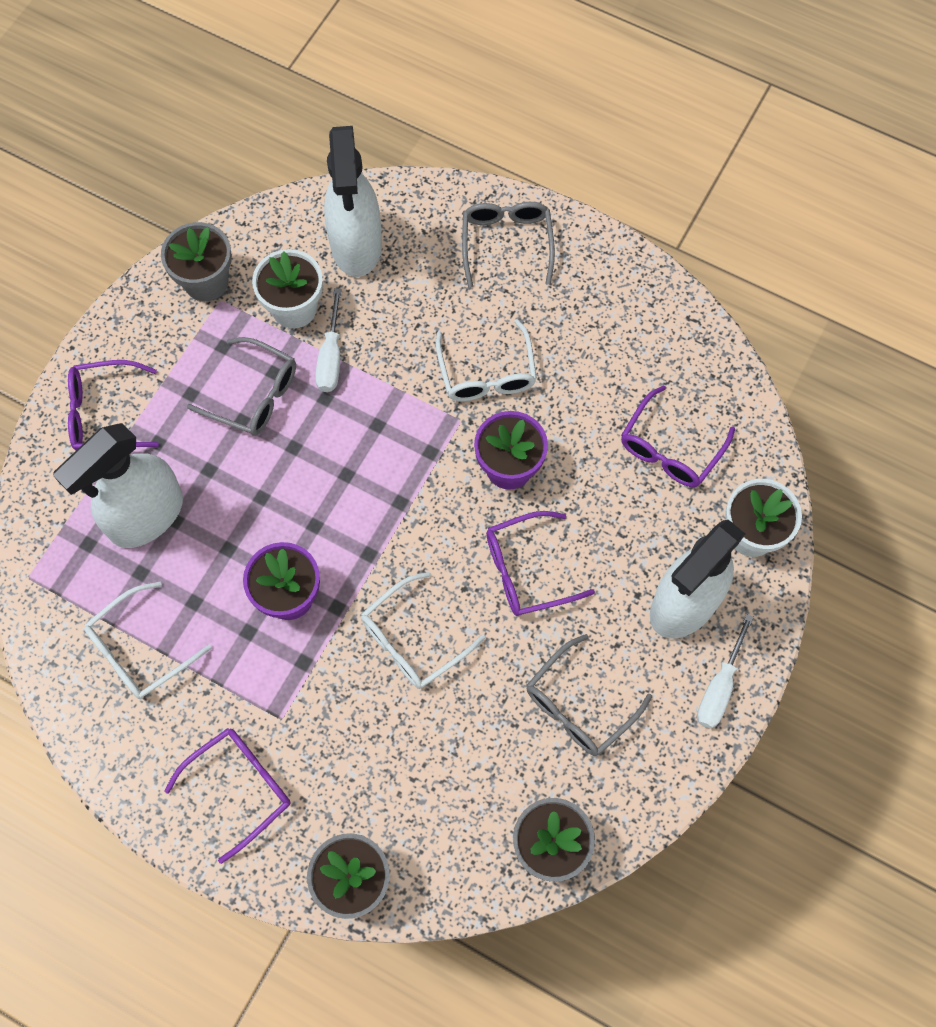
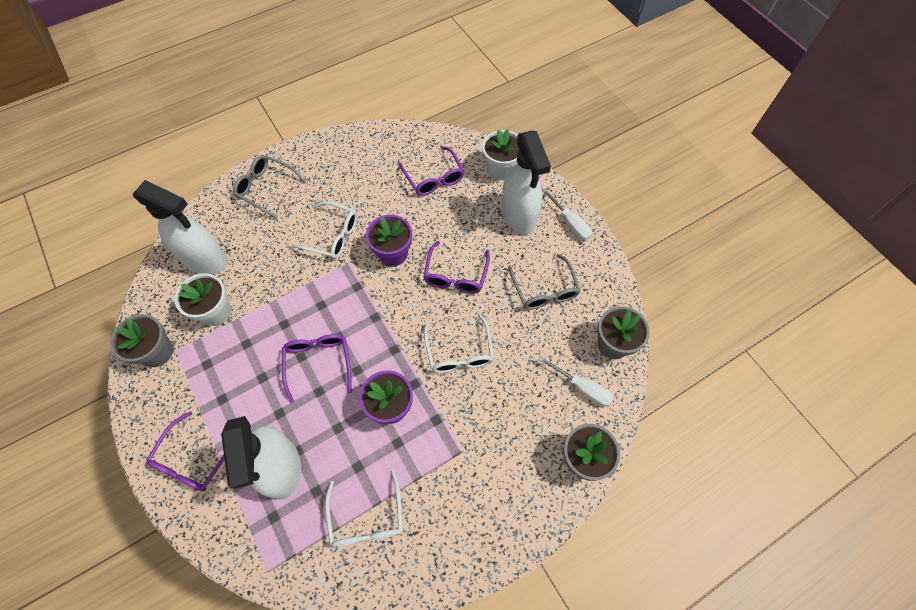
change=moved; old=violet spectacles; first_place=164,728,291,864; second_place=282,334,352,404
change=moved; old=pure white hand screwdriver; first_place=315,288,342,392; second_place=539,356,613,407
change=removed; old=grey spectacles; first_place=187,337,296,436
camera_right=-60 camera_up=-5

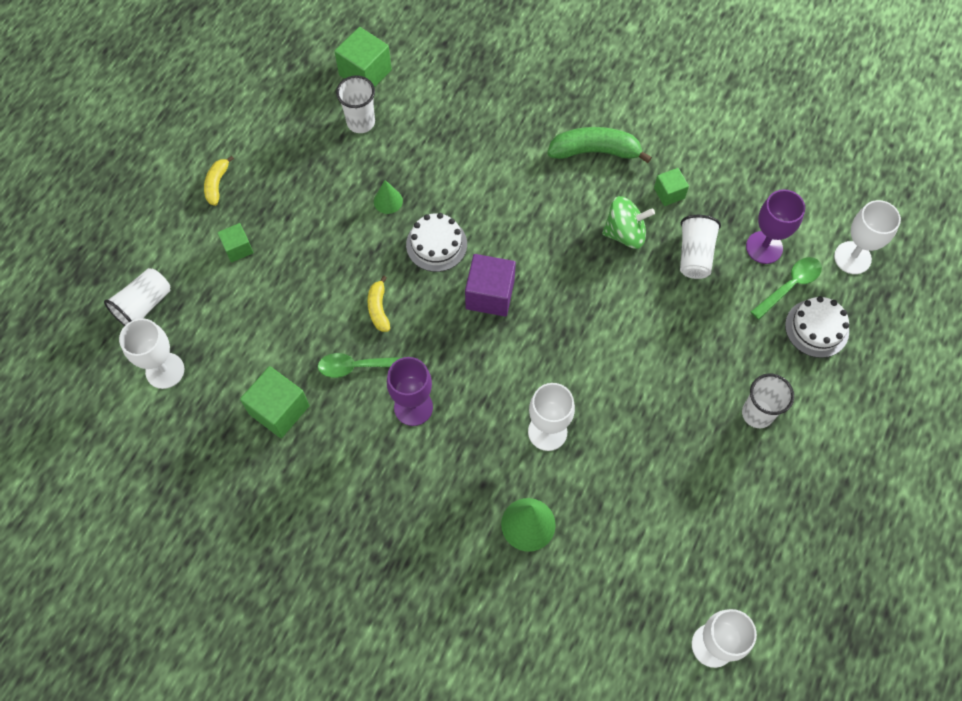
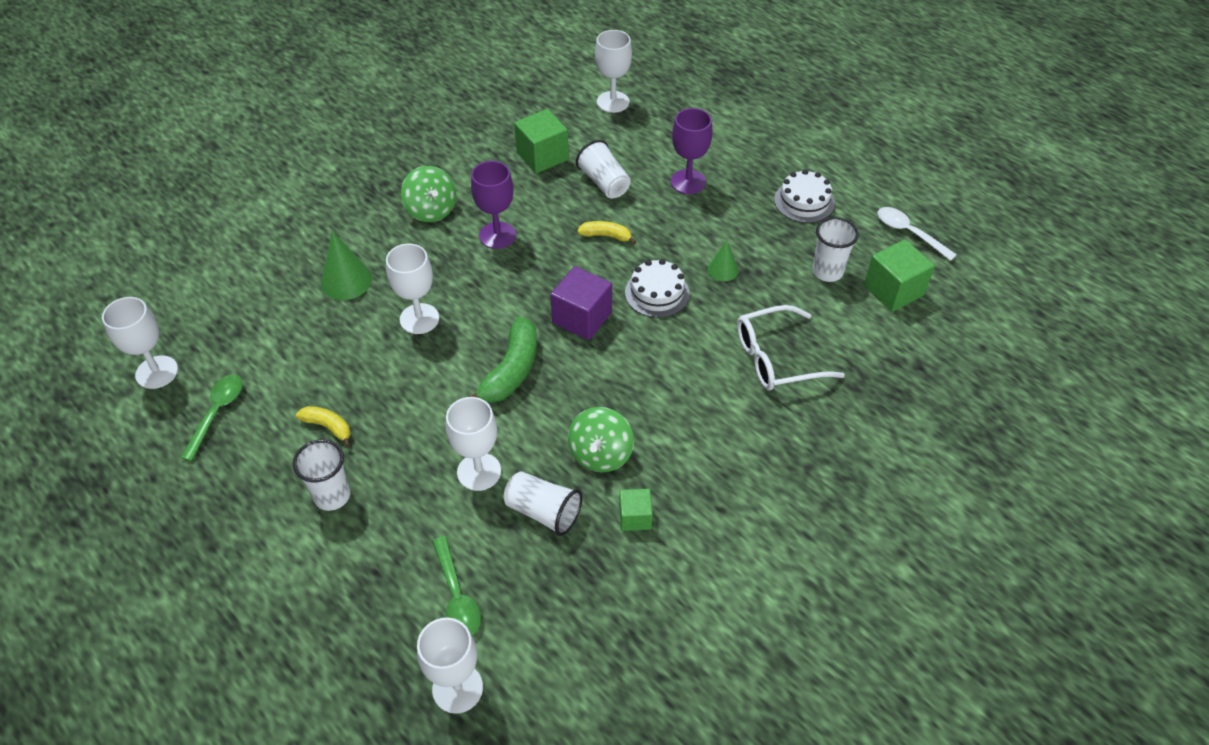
change=moved; old=leaf-green teaspoon; first_place=318,353,403,378; second_place=180,374,243,461
change=moved; old=bright yellow banana fruit; first_place=204,155,234,206; second_place=296,406,351,447
change=added; new=leaf-green whirligig; second_place=401,166,456,222
change=added; new=pure white wine glass; second_place=446,397,501,491
change=moved; old=leaf-green banana fruit; first_place=547,127,652,163; second_place=468,317,537,403
change=moved; old=pure white beaker; first_place=104,268,171,326; second_place=576,140,631,198
change=moved; old=violet wine glass; first_place=746,189,805,264; second_place=671,108,712,194
change=added; new=pure white spectacles; second_place=737,305,845,391
change=moved; old=pure white gateau; first_place=785,296,849,358; second_place=774,169,835,223
change=added; new=pure white teaspoon; second_place=878,207,957,261
change=removed; old=leaf-green solid cube; first_place=217,223,253,263
camera_right=110 camera_up=-15

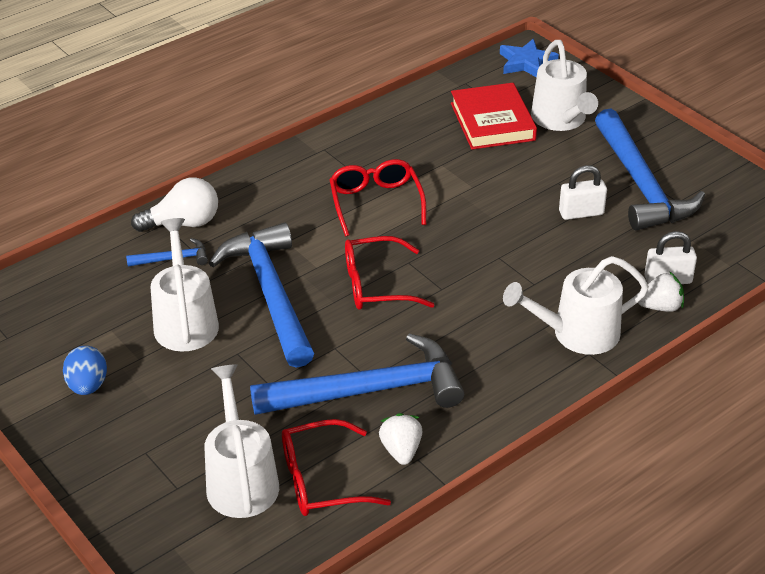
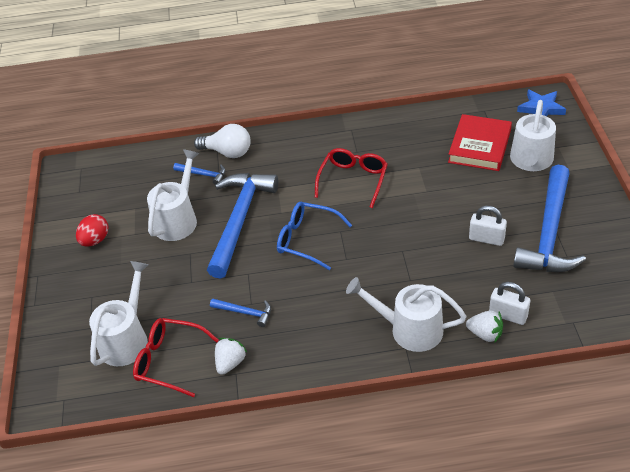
change=recoloured; old=blue egg; new=crimson egg; first_place=63,346,107,395; second_place=76,214,108,247
change=resized; old=blue carpenter's hammer; first_place=250,333,464,415; second_place=210,299,271,327; factor=0.43
change=recoloured; old=crimson spectacles; new=blue spectacles; first_place=345,236,434,310; second_place=277,202,352,270
camera_right=35 camera_up=5

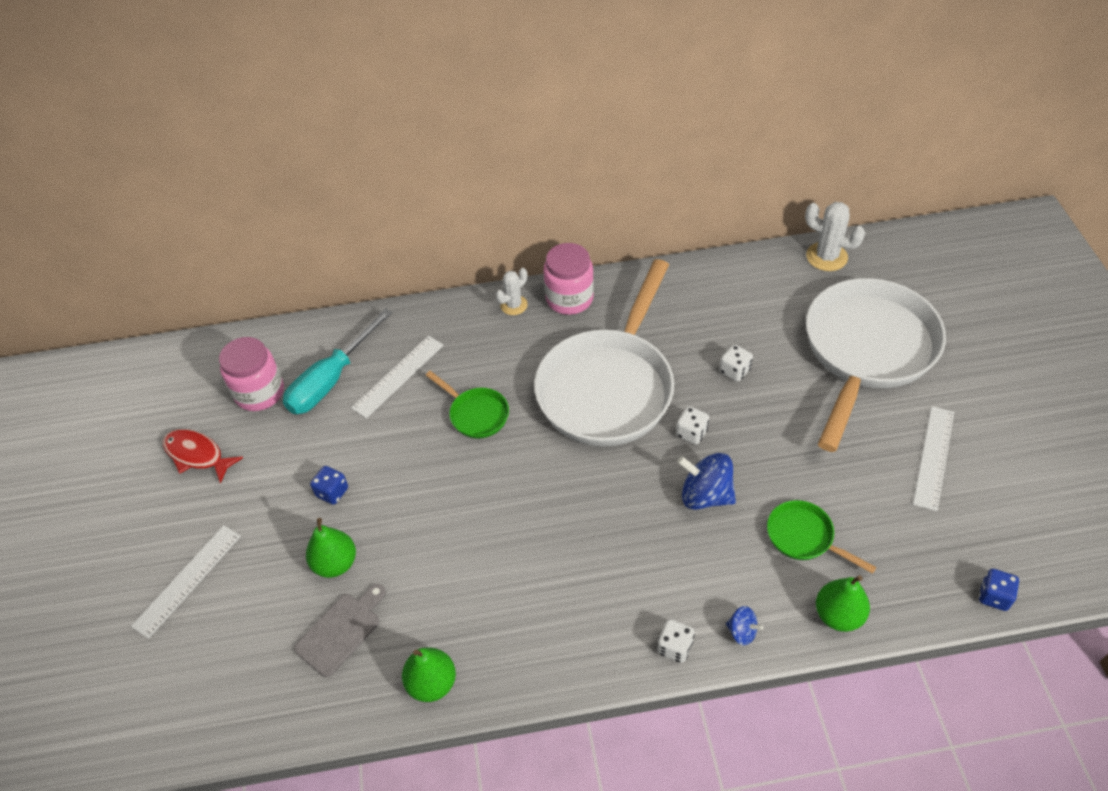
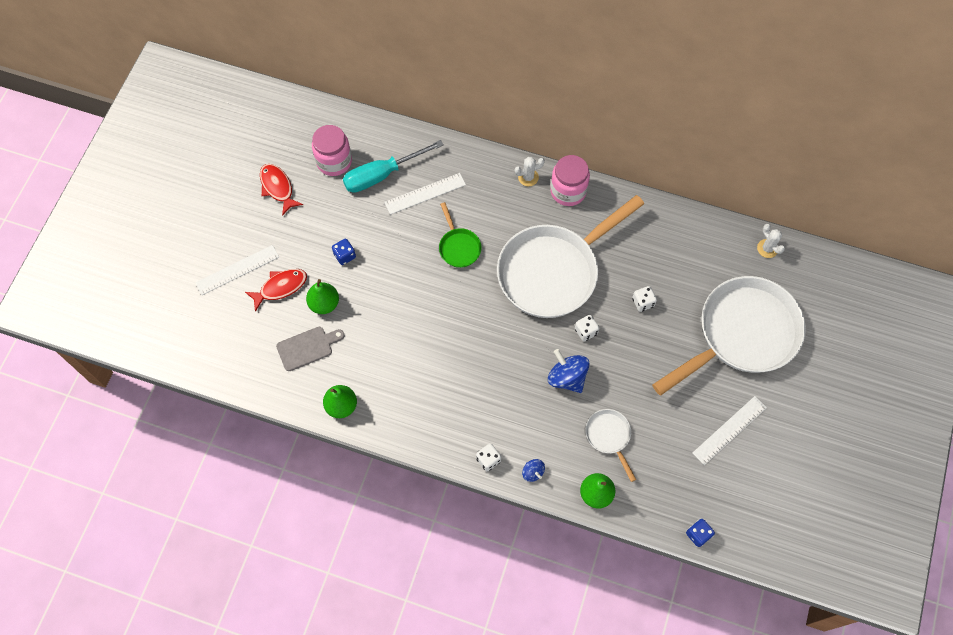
change=added; new=crimson fish; second_place=245,269,307,312
change=recoloured; old=leaf-green frying pan; new=pure white frying pan; first_place=767,500,877,574; second_place=586,409,636,482
change=resized; old=pure white prickly plant; first_place=805,202,865,271; second_place=757,224,785,258; factor=0.65
camera_right=25 camera_up=15

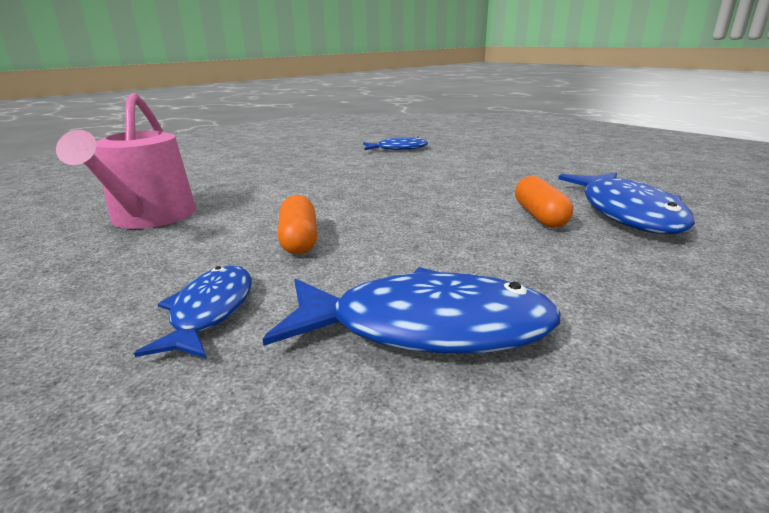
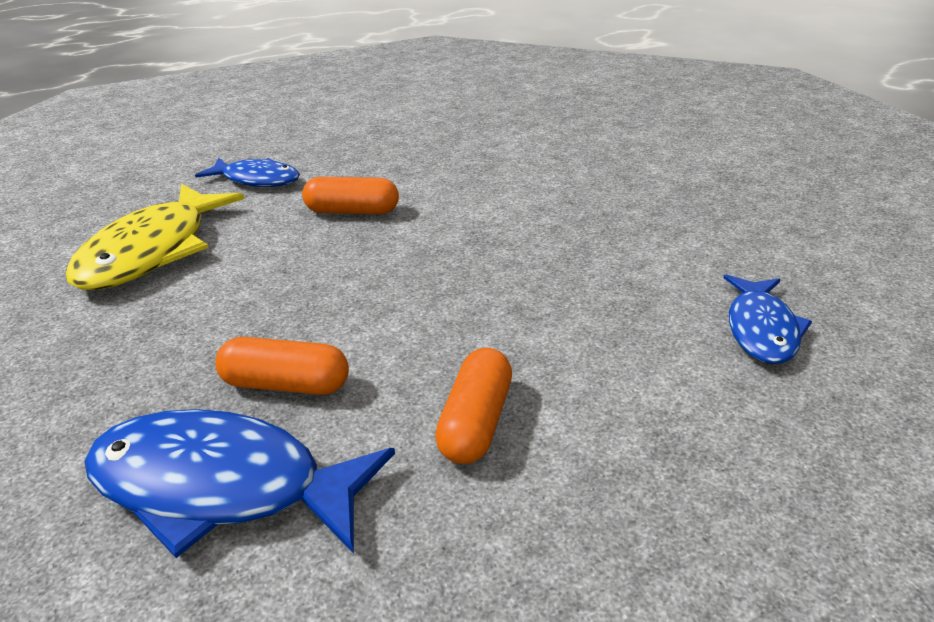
change=recoloured; old=blue fish; new=bright yellow fish; first_place=262,267,561,354; second_place=66,184,244,290
change=added; new=orange capsule; second_place=435,348,512,464
change=removed; old=rosy watering can; first_place=56,93,196,229
camera_right=105 camera_up=10

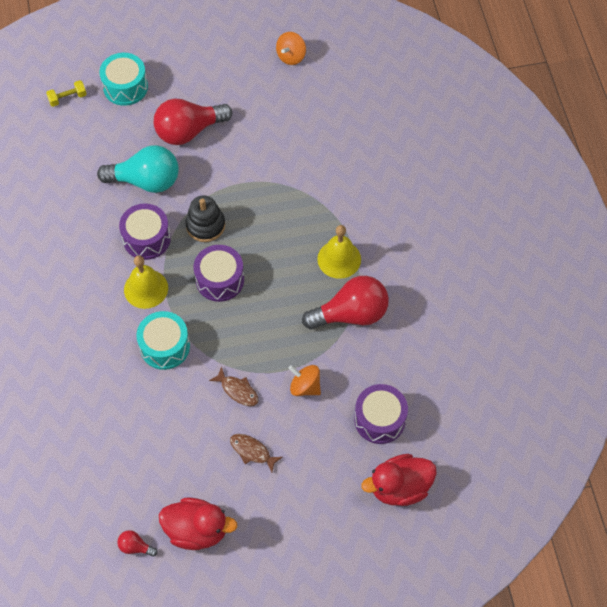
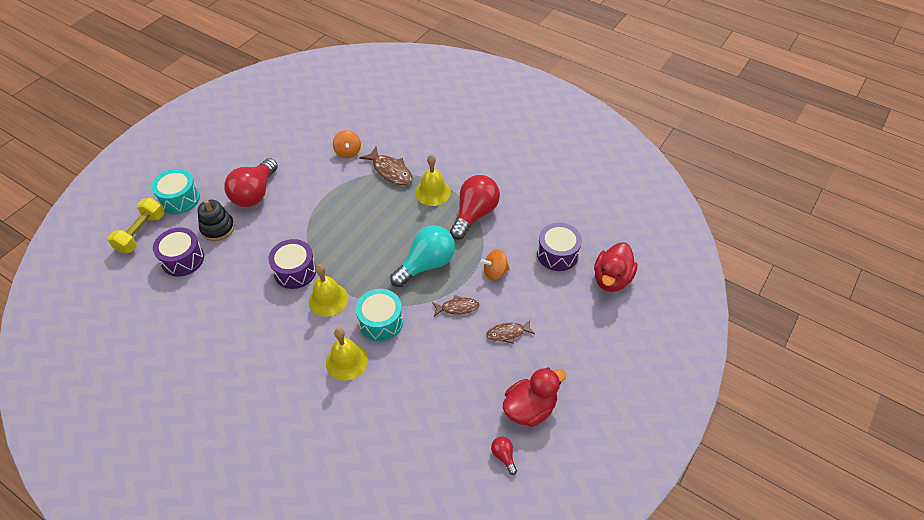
change=resized; old=bright yellow dumbbell; first_place=46,80,87,107; second_place=108,198,165,254; factor=1.72
change=moved; old=violet drum; first_place=194,245,244,302; second_place=153,227,204,277
change=moved; old=black ring stacker; first_place=185,195,225,242; second_place=198,200,235,241
change=added; new=bright yellow school bell; second_place=326,328,368,381
change=moved; old=orange whirligig; first_place=276,32,306,65; second_place=333,130,361,158
change=added; new=dark brown fish; second_place=359,147,413,185
change=moved; old=aqua lightbulb; first_place=97,145,179,193; second_place=390,225,455,287
change=turned; old=crimson lightbulb; first_place=117,530,158,557; second_place=491,437,517,475; degrees=90
camera_right=-45 camera_up=-10

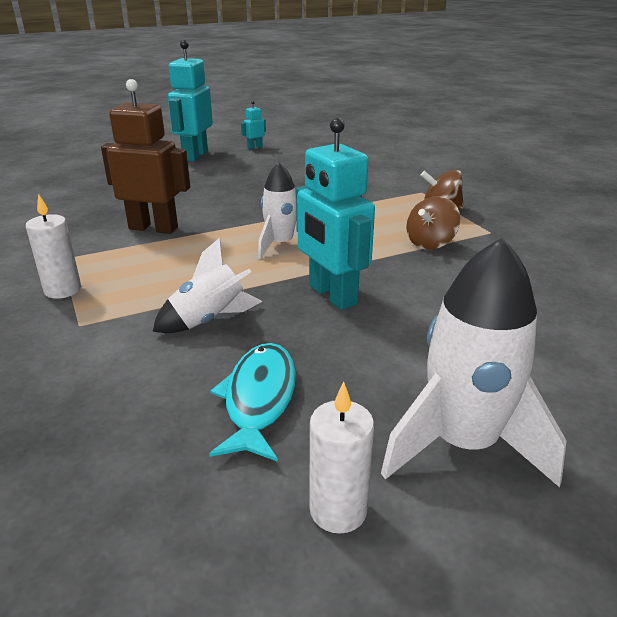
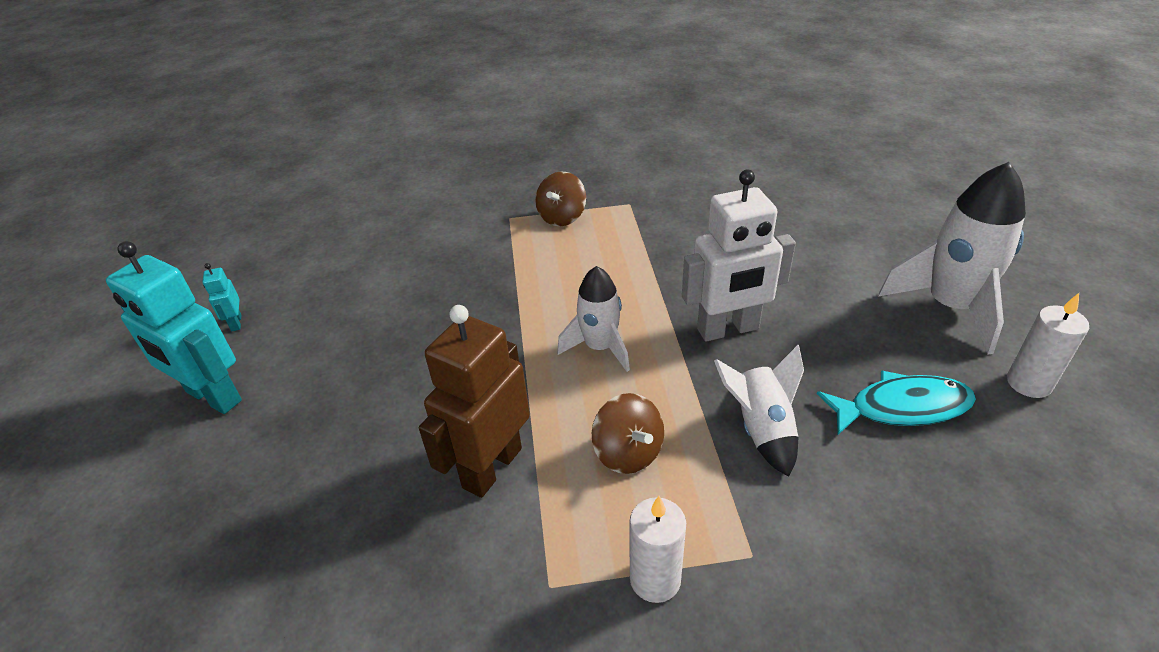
change=moved; old=dark brown whirligig; first_place=406,196,460,250; second_place=592,393,664,474
change=recoloured; old=aqua toy robot; new=pure white toy robot; first_place=296,118,375,310; second_place=682,170,796,342
change=turned; old=aqua fish; first_place=209,343,296,462; second_place=817,370,976,435; degrees=150
camera_right=-70 camera_up=10

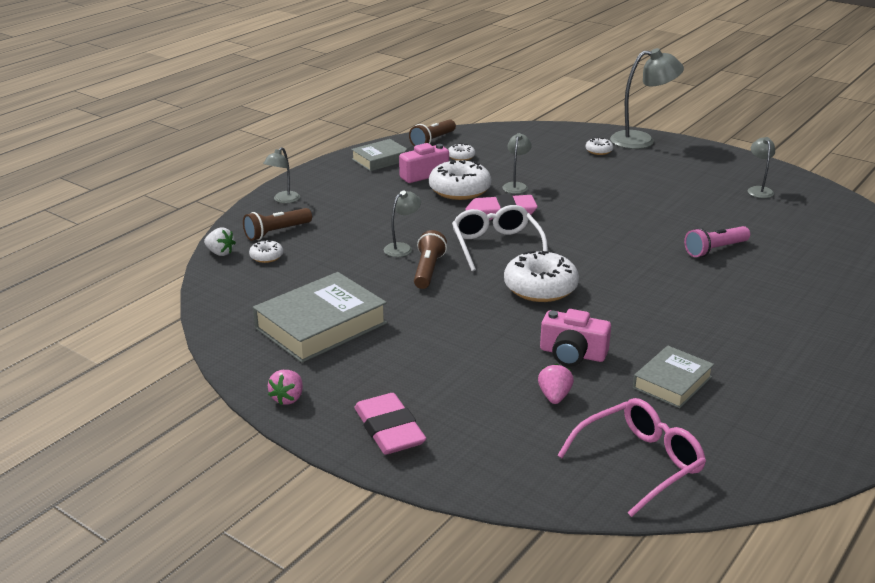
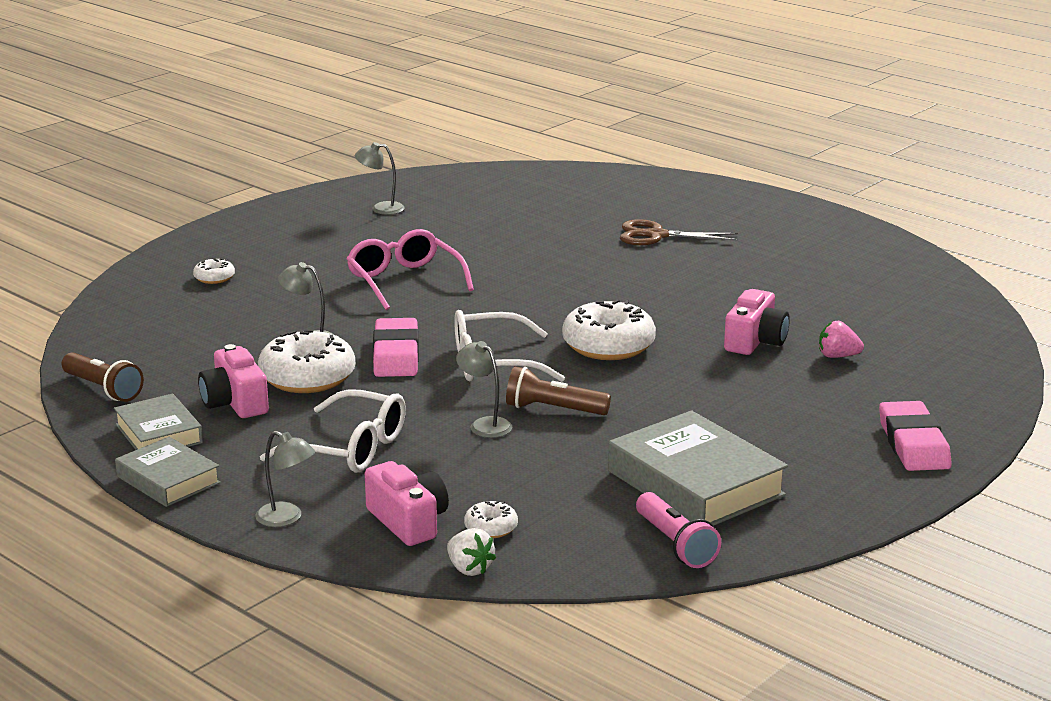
change=moved; old=grey hardcover; first_place=633,346,714,408; second_place=115,437,221,507
change=added; new=pure white spectacles; second_place=260,389,406,473
change=moved; old=rosy spectacles; first_place=557,398,706,517; second_place=347,229,474,310
change=replaced; old=dark brown torch; new=rosy compact camera; first_place=243,208,312,241; second_place=365,461,449,546
change=turned; old=pure white berry; first_place=204,227,236,256; second_place=447,528,496,576; degrees=105
change=added; new=dark brown scissors; second_place=620,219,738,245
change=moved; old=rosy torch; first_place=684,226,750,257; second_place=636,492,721,568
change=turned; old=rosy eraser; first_place=354,393,426,455; second_place=879,401,952,471; degrees=-75
change=removed; old=rosy berry; first_place=268,370,303,405
change=removed; old=pure white donut; first_place=448,143,475,161
change=removed; old=grey lamp; first_place=610,48,684,149
camera_right=-85 camera_up=-5

